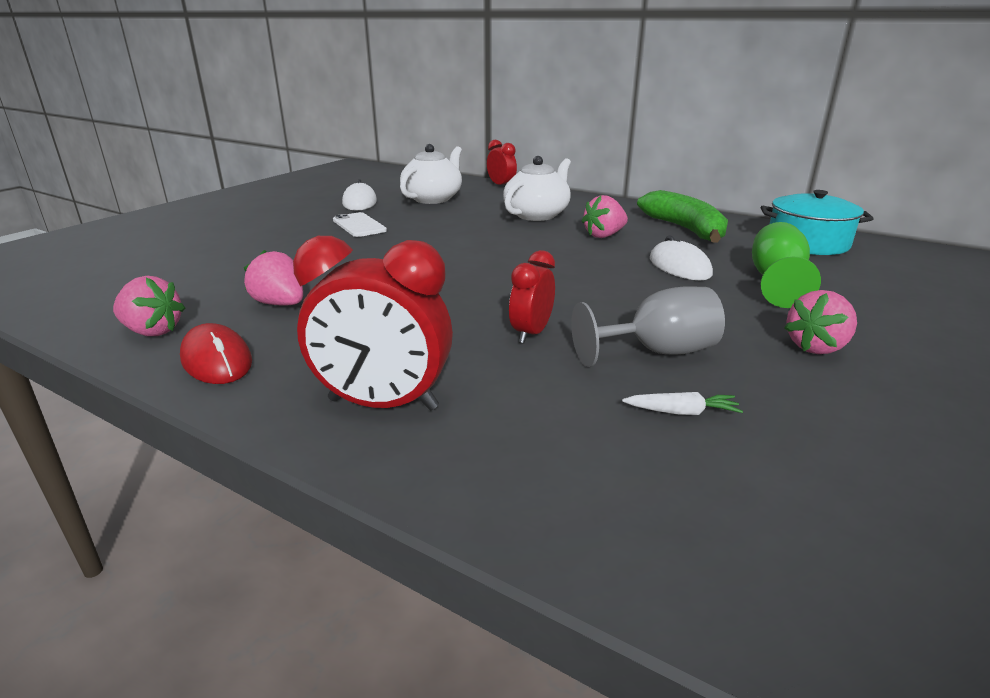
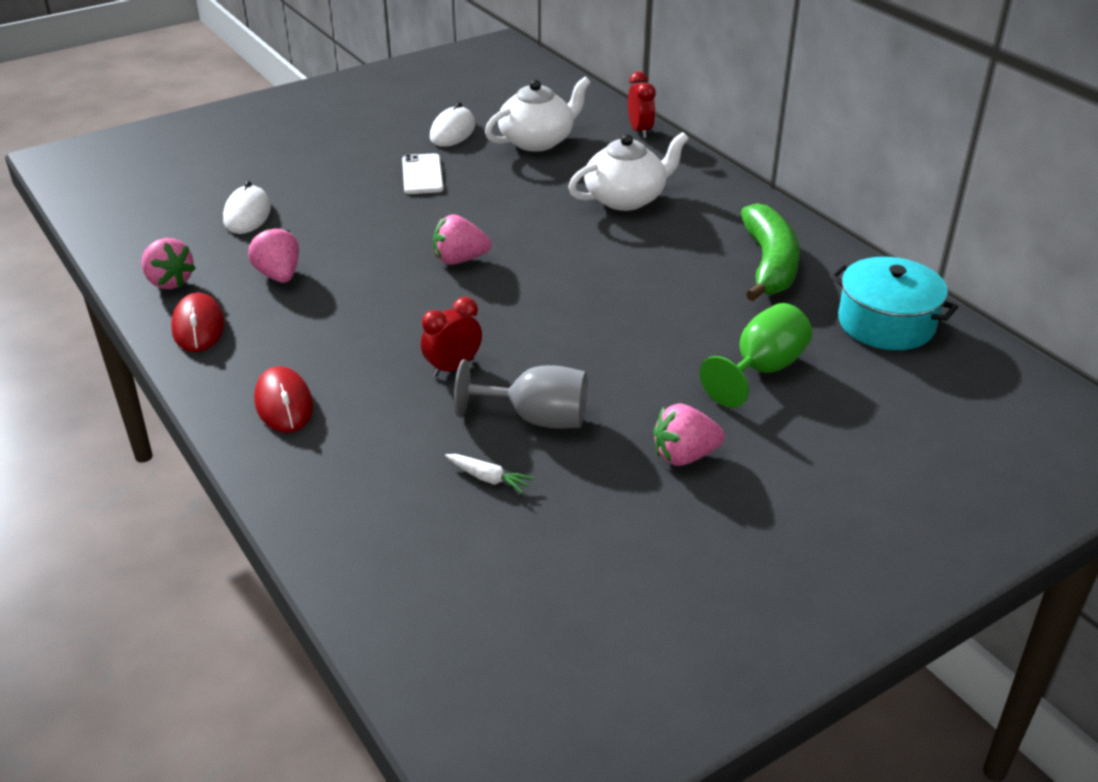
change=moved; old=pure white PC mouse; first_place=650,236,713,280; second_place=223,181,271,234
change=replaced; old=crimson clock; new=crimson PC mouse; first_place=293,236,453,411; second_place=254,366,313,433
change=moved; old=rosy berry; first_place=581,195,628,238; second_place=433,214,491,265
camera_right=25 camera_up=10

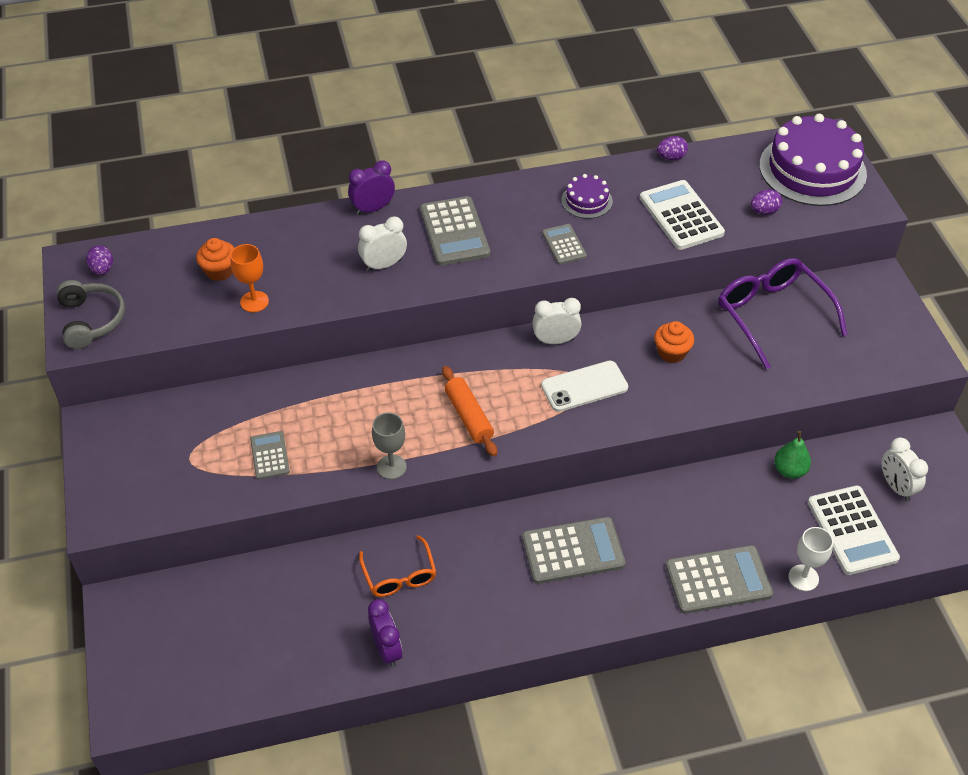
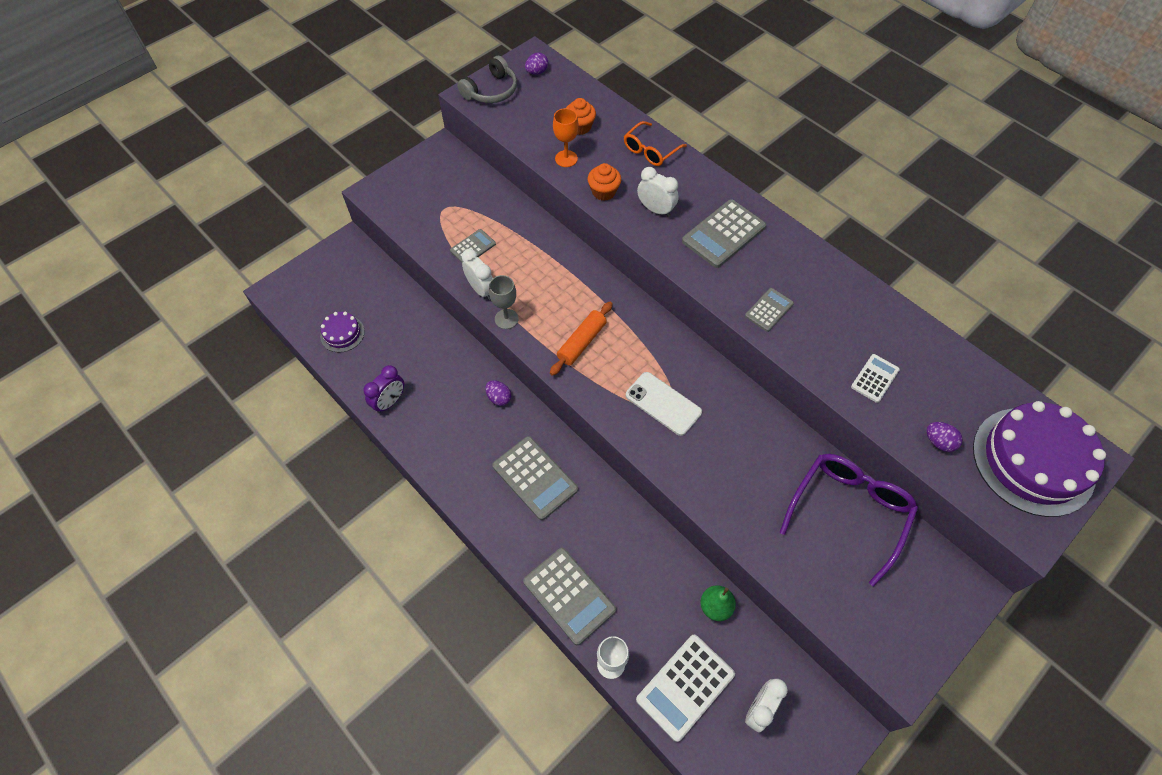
change=moved; old=violet gateau; first_place=561,174,613,219; second_place=320,312,365,352
change=moved; old=pure white clock; first_place=532,298,582,344; second_place=462,249,493,300
change=moved; old=violet egg; first_place=657,136,688,160; second_place=485,380,511,406
change=moved; old=orange fairy cake; first_place=654,321,694,363; second_place=588,163,621,201
change=moved; old=orange spectacles; first_place=359,535,436,597; second_place=624,121,687,166
change=resized; old=pure white pocket calculator; first_place=640,180,725,250; second_place=851,354,900,403; factor=0.57
change=removed; old=violet clock; first_place=348,160,395,215
camera_right=60 camera_up=10

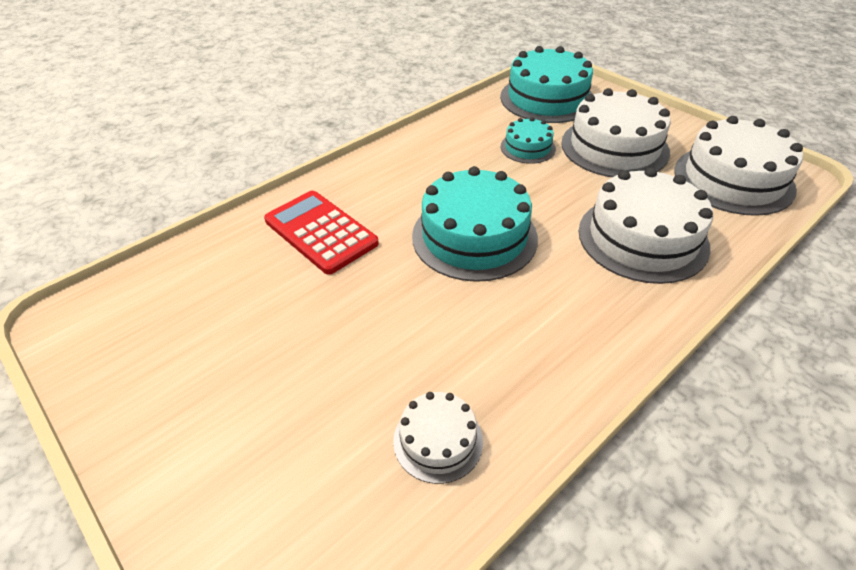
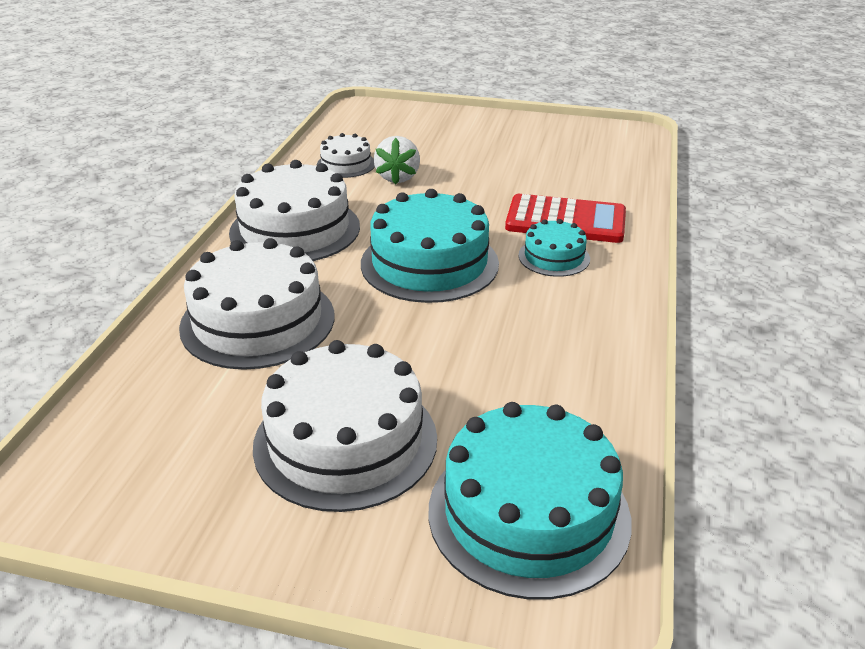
change=moved; old=pure white gateau; first_place=674,116,803,216; second_place=229,160,360,261
change=added; new=pure white berry; second_place=374,136,420,184
change=moved; old=aqua gateau; first_place=501,117,556,164; second_place=519,219,590,277
camera_right=145 camera_up=-10

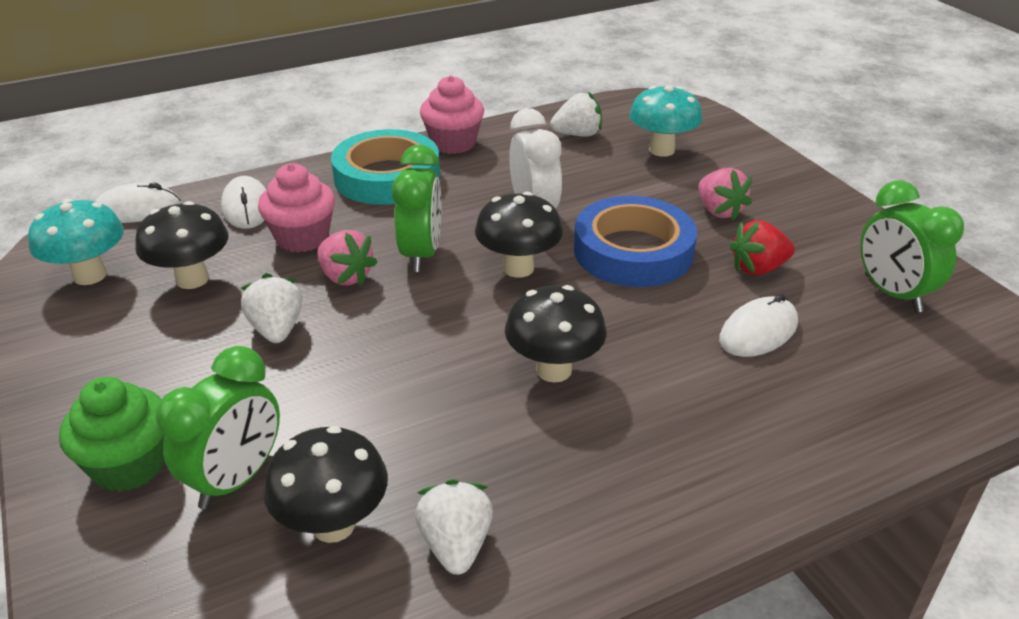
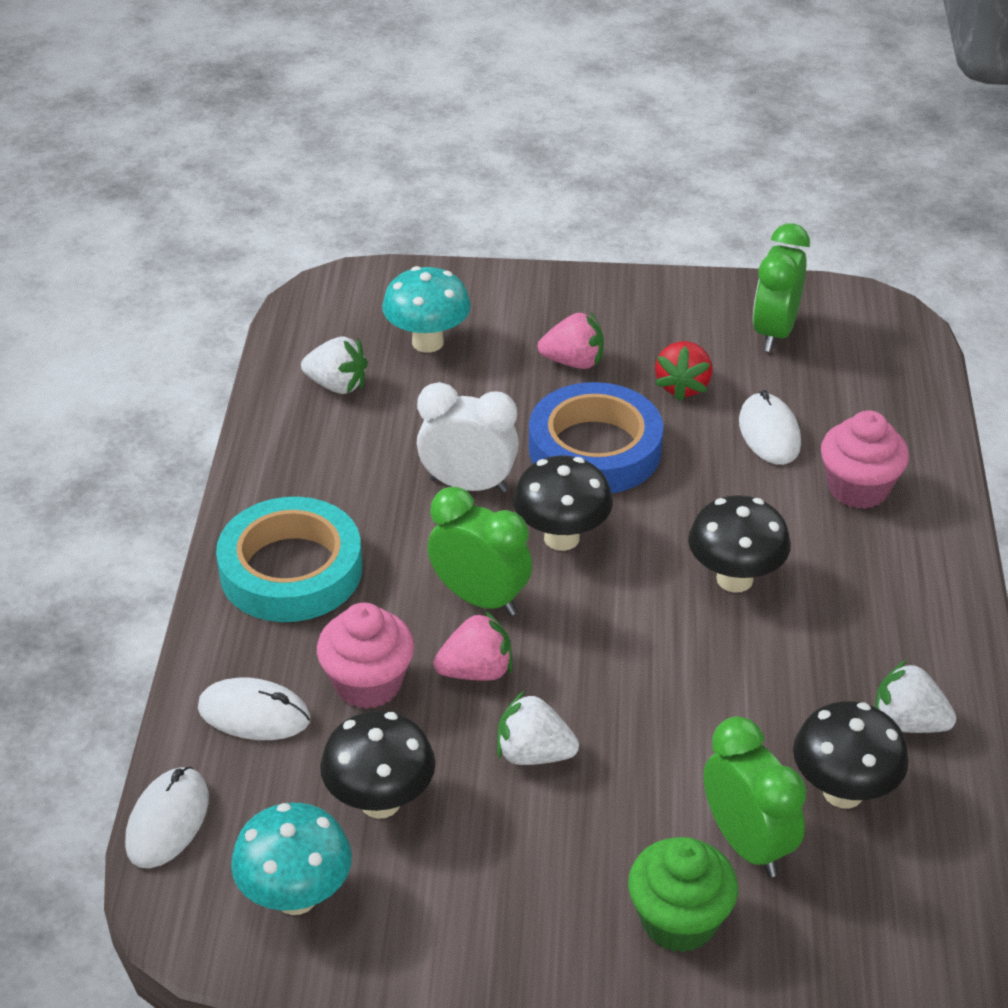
change=turned; old=pure white berry; first_place=550,92,602,137; second_place=301,337,368,394; degrees=90
change=turned; old=leaf-green clock; first_place=860,181,964,312; second_place=753,223,810,352; degrees=105
change=moved; old=rosy fairy cake; first_place=420,75,484,154; second_place=821,410,909,509
camera_right=-60 camera_up=5

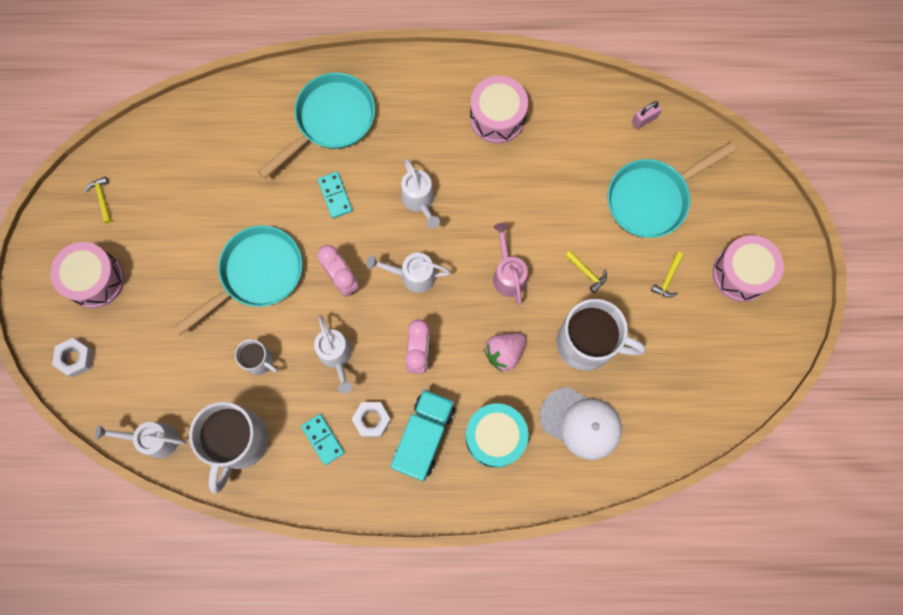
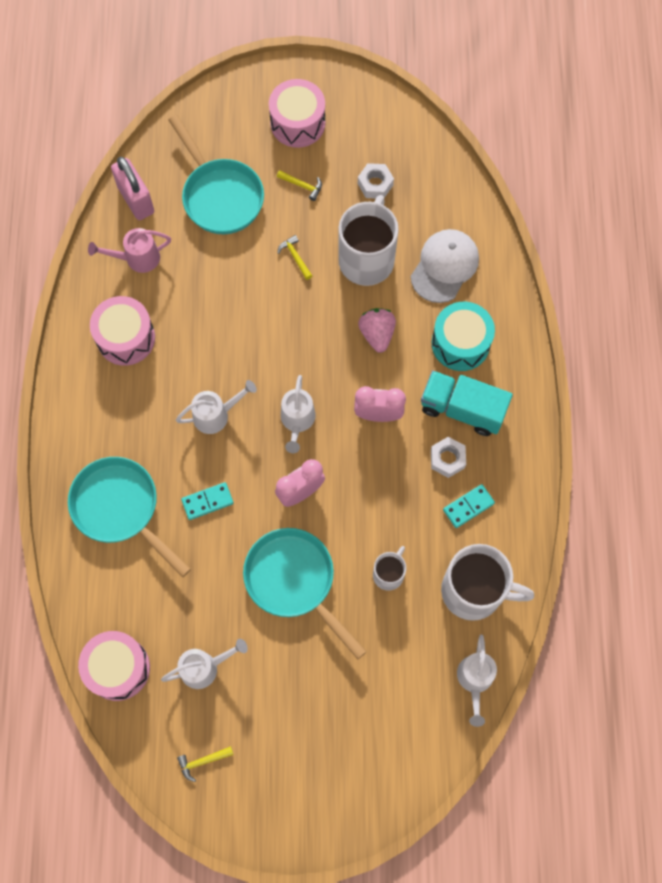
change=moved; old=rosy drum; first_place=50,242,125,308; second_place=78,631,150,701
change=moved; old=rosy watering can; first_place=493,223,528,305; second_place=88,228,171,273
change=resized; old=rosy padlock; first_place=632,101,662,129; second_place=111,157,154,220; factor=1.85
change=moved; old=pure white watering can; first_place=314,315,353,394; second_place=161,639,248,689
change=turned; old=bright yellow carpenter's hammer; first_place=565,250,607,293; second_place=277,235,312,280; degrees=-75
change=moved; old=pure white nut; first_place=52,338,93,377; second_place=358,163,394,199
change=turned; old=rosy berry; first_place=484,333,526,372; second_place=358,308,396,353; degrees=-150
camera_right=-90 camera_up=-5

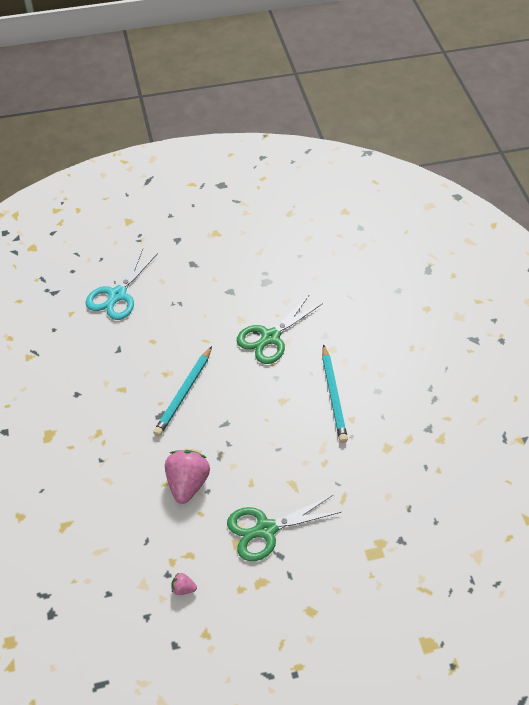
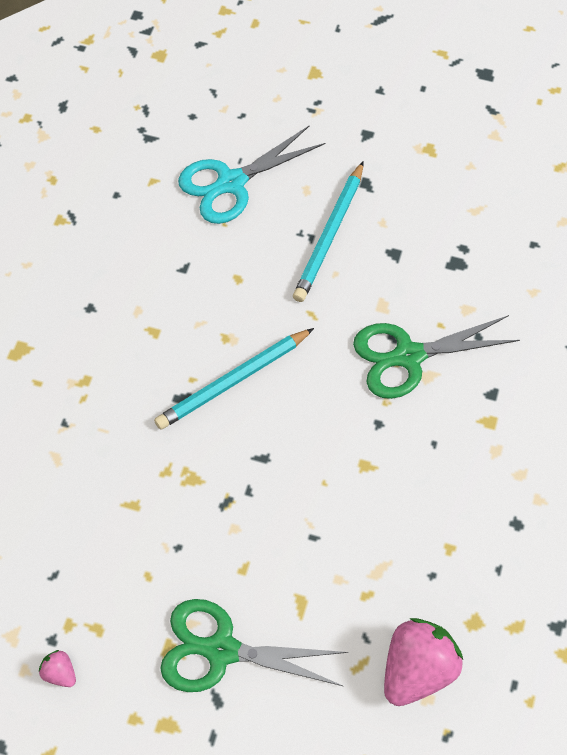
change=moved; old=aqua wooden pencil; first_place=322,344,348,443; second_place=293,161,364,302
change=moved; old=rosy berry; first_place=165,450,210,504; second_place=384,618,463,706
camera_right=30 camera_up=10

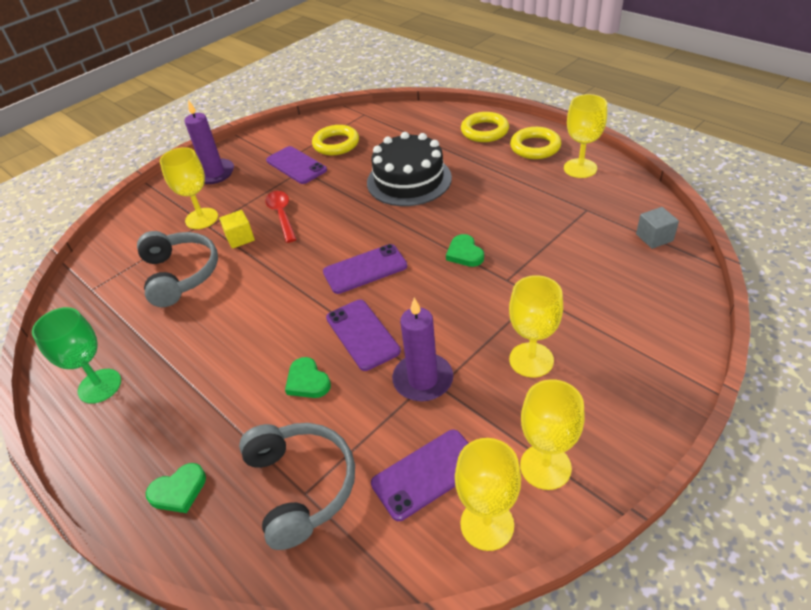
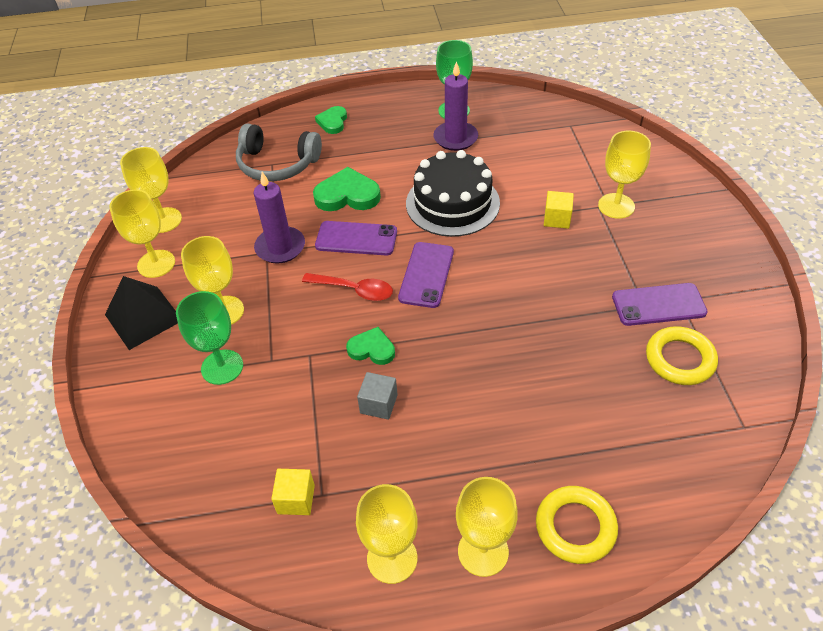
change=added; new=black solid pyramid; second_place=105,276,178,350
change=added; new=leaf-green wine glass; second_place=176,291,243,385
change=added; new=bright yellow solid cube; second_place=271,469,315,515
change=moved; old=crimson teaspoon; first_place=265,191,297,243; second_place=302,273,393,301
change=resized; old=leaf-green love heart; first_place=285,357,331,398; second_place=313,167,381,211; factor=1.61
change=moved; old=grey solid cube; first_place=636,207,679,249; second_place=357,372,398,420
change=moved; old=black gateau; first_place=367,132,452,206; second_place=406,150,500,237
change=moved; old=violet pillar candle; first_place=184,100,234,184; second_place=433,61,478,151
change=replaced; old=bright yellow hoop; new=bright yellow wine glass; first_place=510,127,561,159; second_place=456,477,518,577
change=removed; old=grey over-ear headphones; first_place=137,231,218,307
change=removed; old=violet smartphone; first_place=371,430,468,521
camera_right=125 camera_up=5

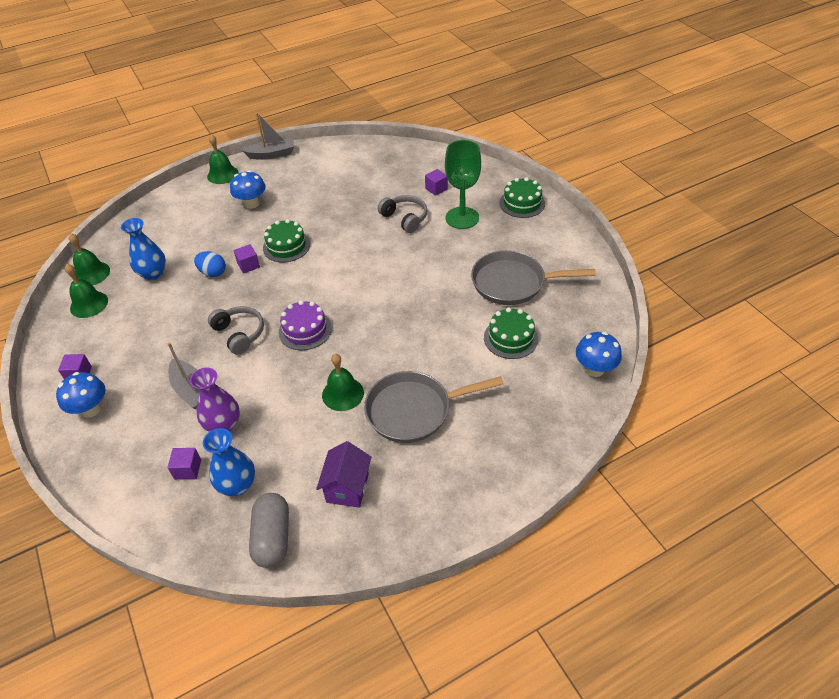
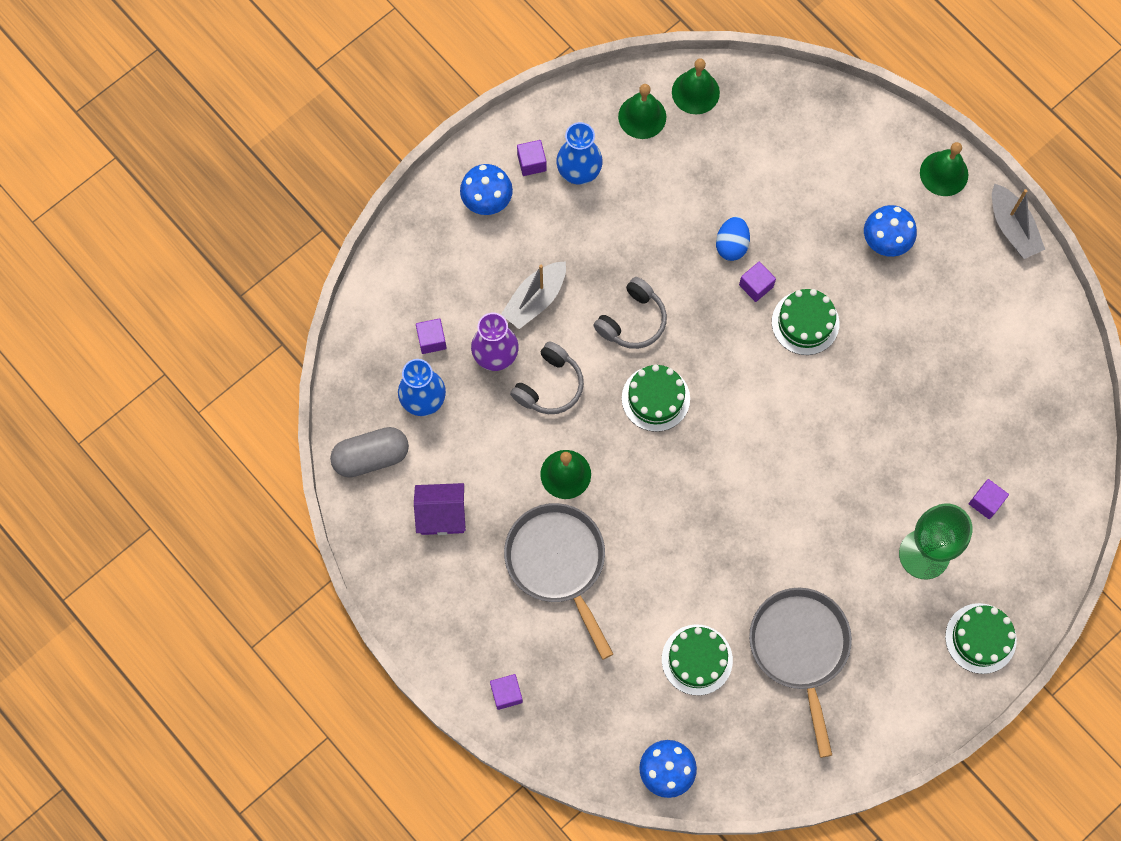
change=added; new=violet solid cube; second_place=490,674,523,710
change=moved; old=grey over-ear headphones; first_place=378,195,427,233; second_place=510,341,584,414
change=moved; old=blue tall vase; first_place=121,218,166,280; second_place=556,122,603,185
change=recoloured; old=violet gateau; new=leaf-green gateau; first_place=279,300,332,350; second_place=622,364,690,432
camera_right=75 camera_up=25

